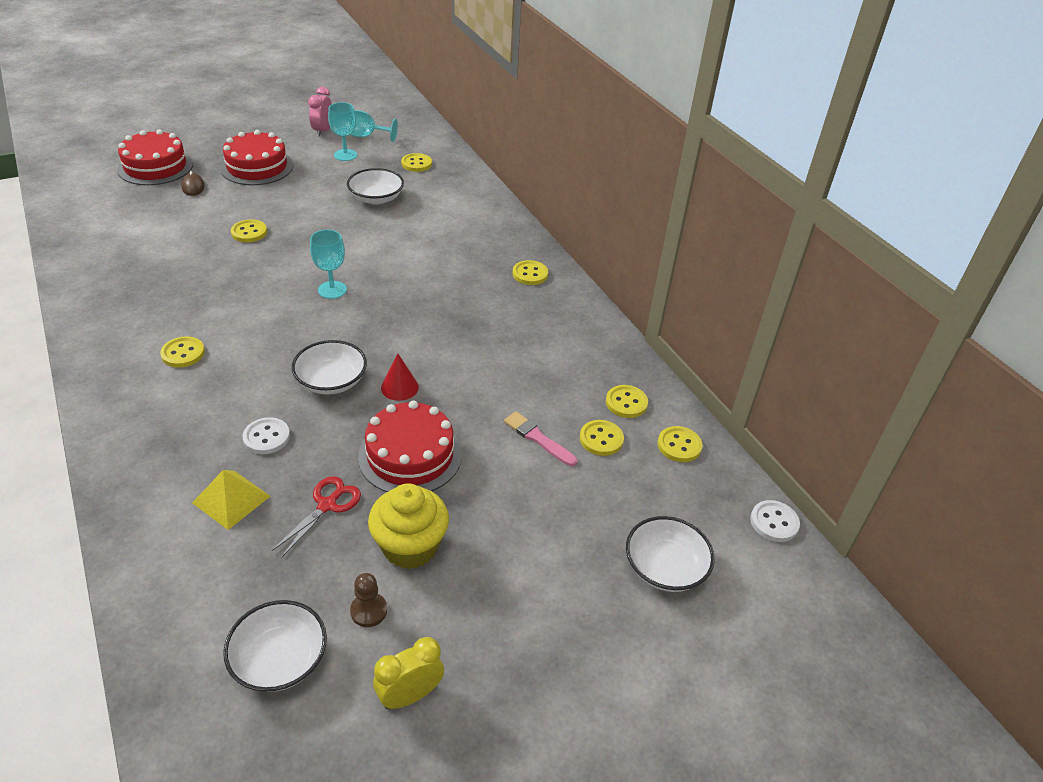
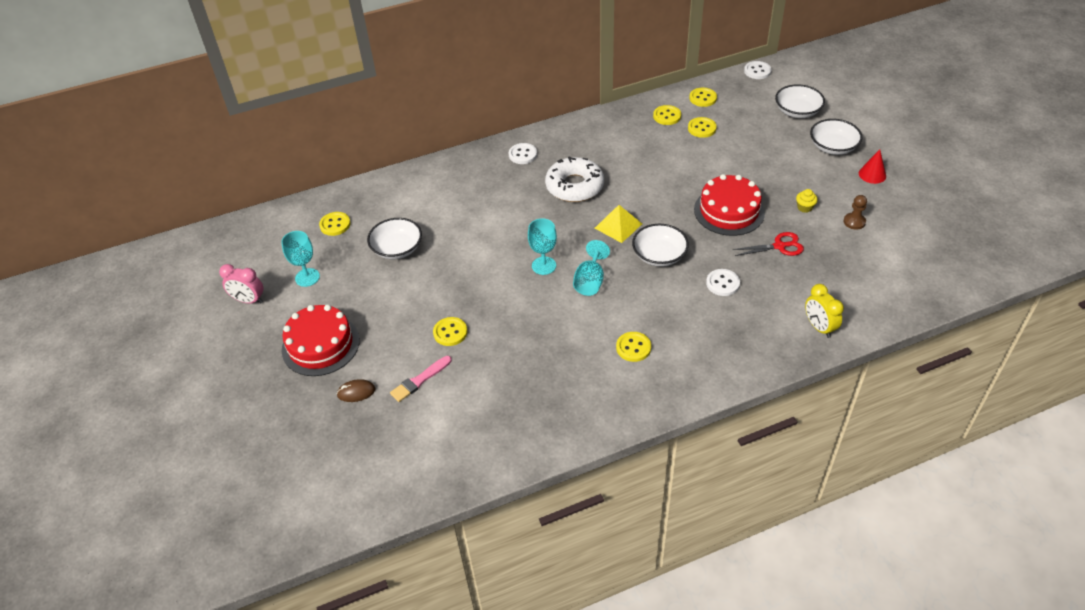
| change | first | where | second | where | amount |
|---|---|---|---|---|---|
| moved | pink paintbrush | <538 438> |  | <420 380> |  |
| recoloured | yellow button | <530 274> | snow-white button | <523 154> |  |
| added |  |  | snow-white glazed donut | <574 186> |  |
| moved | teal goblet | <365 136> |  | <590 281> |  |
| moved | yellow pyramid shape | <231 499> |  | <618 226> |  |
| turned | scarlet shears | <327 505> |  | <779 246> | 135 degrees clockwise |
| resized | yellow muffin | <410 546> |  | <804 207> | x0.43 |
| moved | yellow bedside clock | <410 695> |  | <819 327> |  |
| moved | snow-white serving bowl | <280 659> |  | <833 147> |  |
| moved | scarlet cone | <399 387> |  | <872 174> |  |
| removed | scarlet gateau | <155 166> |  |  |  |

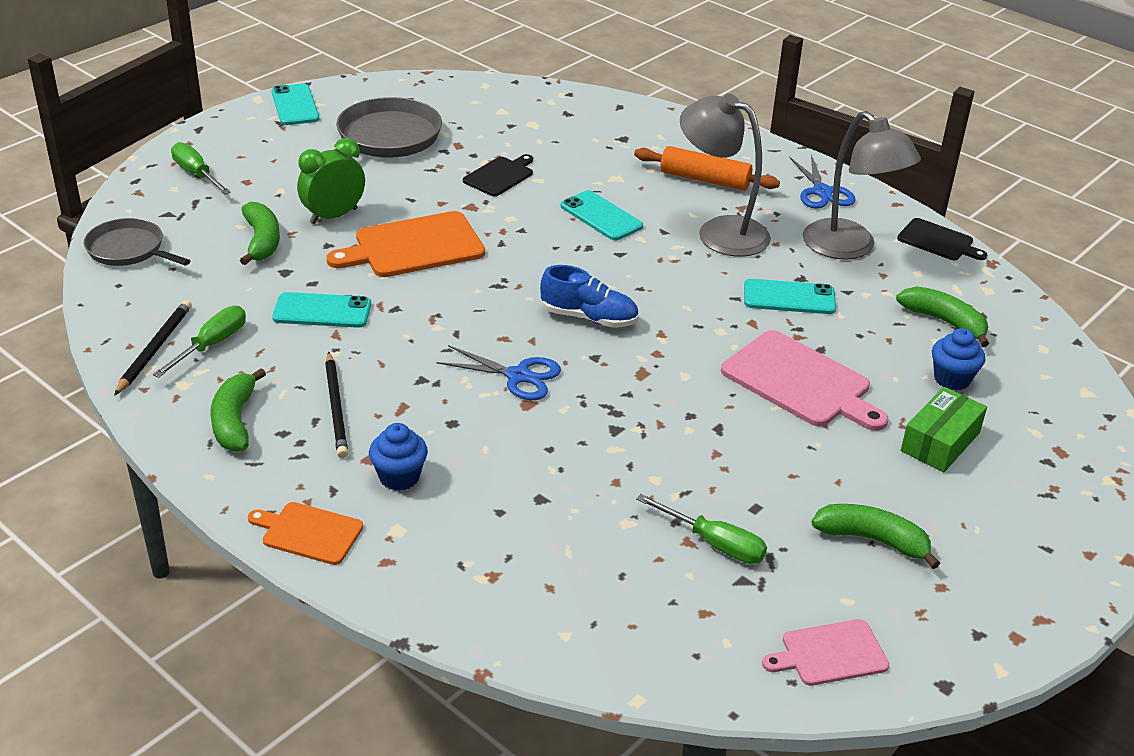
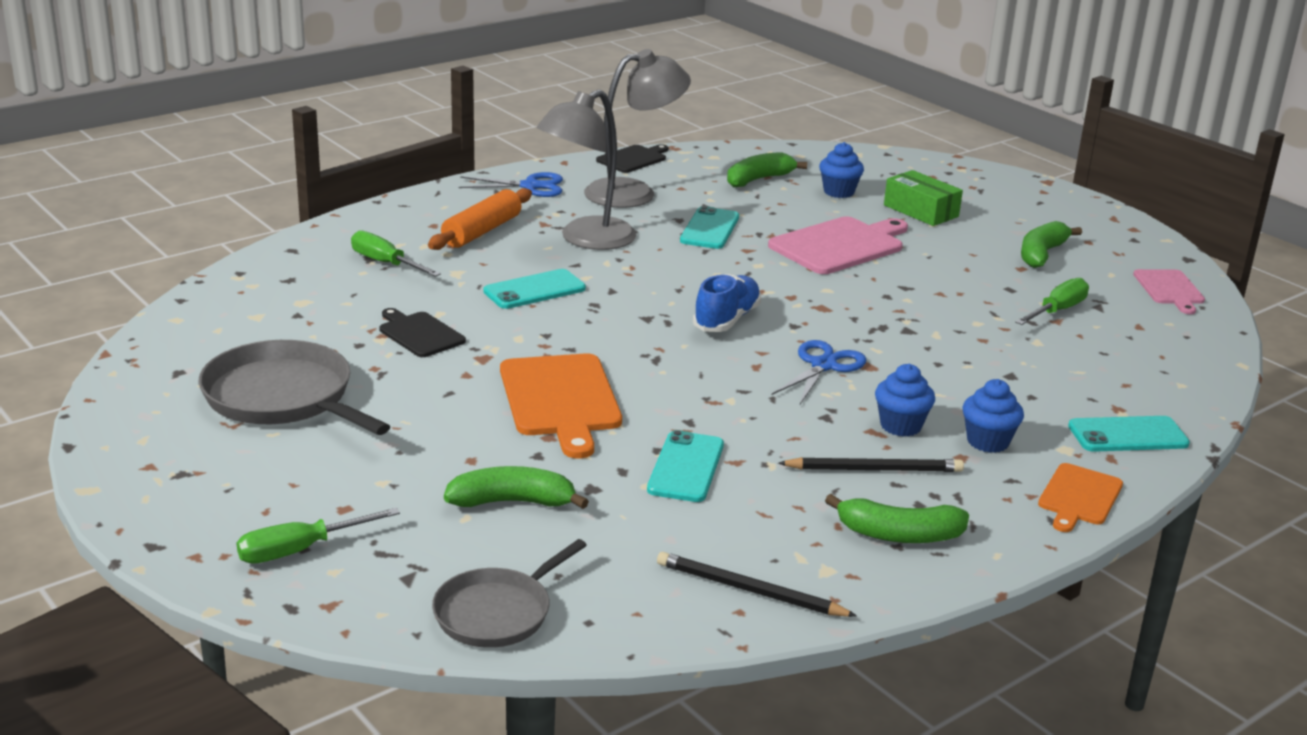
| change | first | where | second | where | amount |
|---|---|---|---|---|---|
| moved | green hand screwdriver | <211 345> |  | <385 263> |  |
| added |  |  | blue muffin | <900 426> |  |
| moved | teal phone | <295 105> |  | <1128 435> |  |
| removed | green bedside clock | <333 216> |  |  |  |

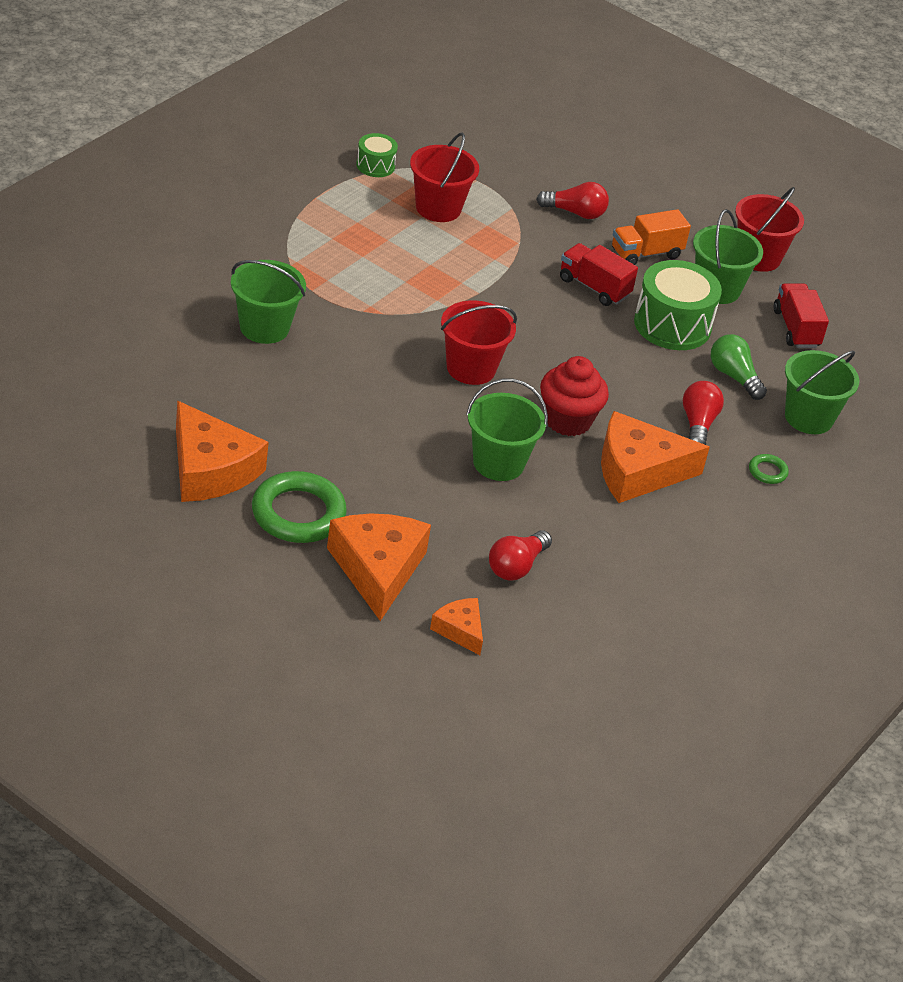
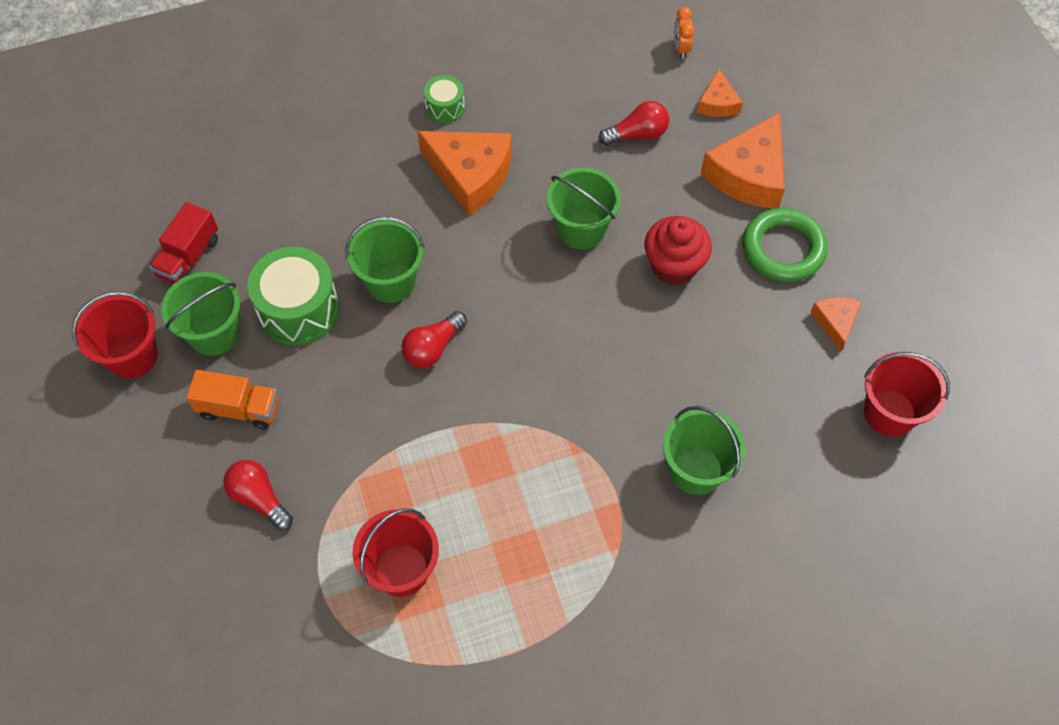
| change | first | where | second | where | amount |
|---|---|---|---|---|---|
| moved | green pail | <808 417> |  | <390 281> |  |
| moved | scarlet light bulb | <698 424> |  | <433 348> |  |
| moved | green drum | <375 165> |  | <445 107> |  |
| moved | scarlet muffin | <568 420> |  | <673 266> |  |
| added |  |  | bright orange bedside clock | <681 48> |  |
| resized | bright orange cheese | <210 469> |  | <835 322> | x0.52 |
| moved | scarlet pail | <471 368> |  | <889 413> |  |
| removed | scarlet truck | <594 287> |  |  |  |
| removed | green light bulb | <734 376> |  |  |  |
| removed | green ring | <767 471> |  |  |  |

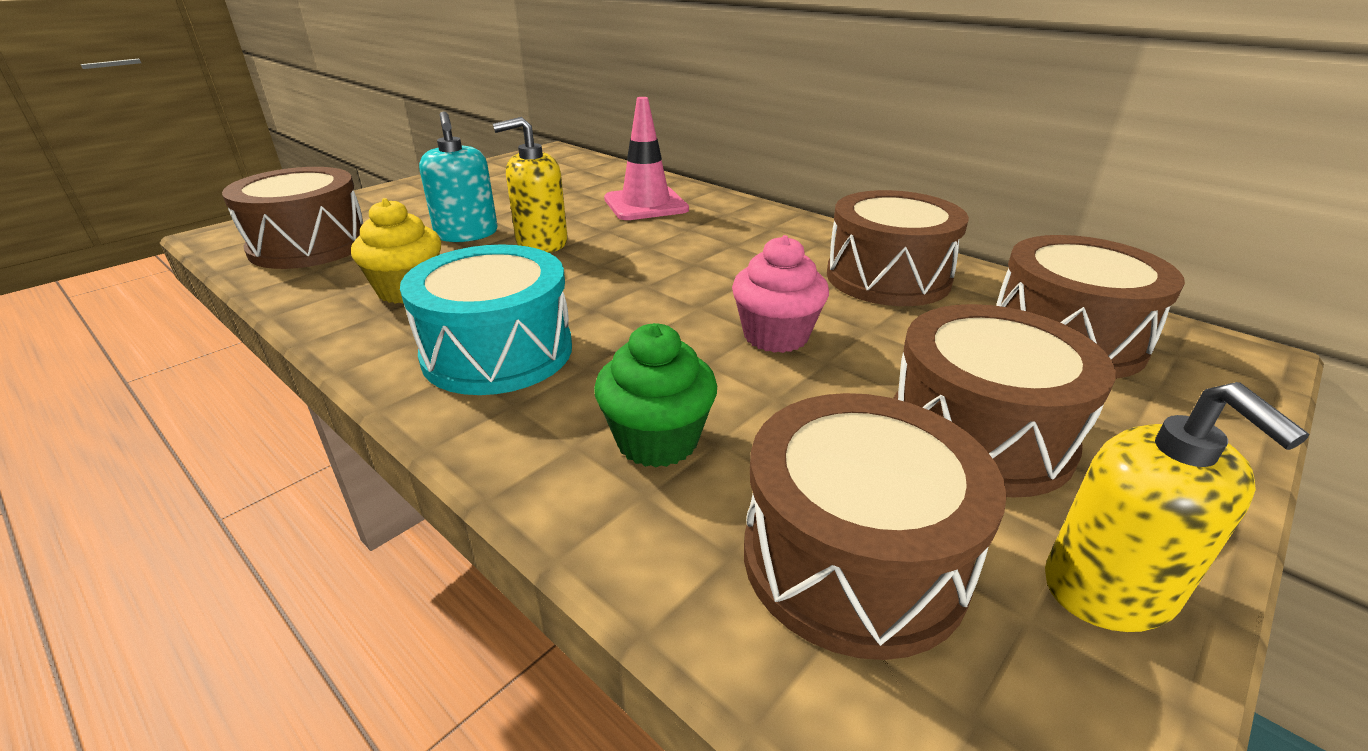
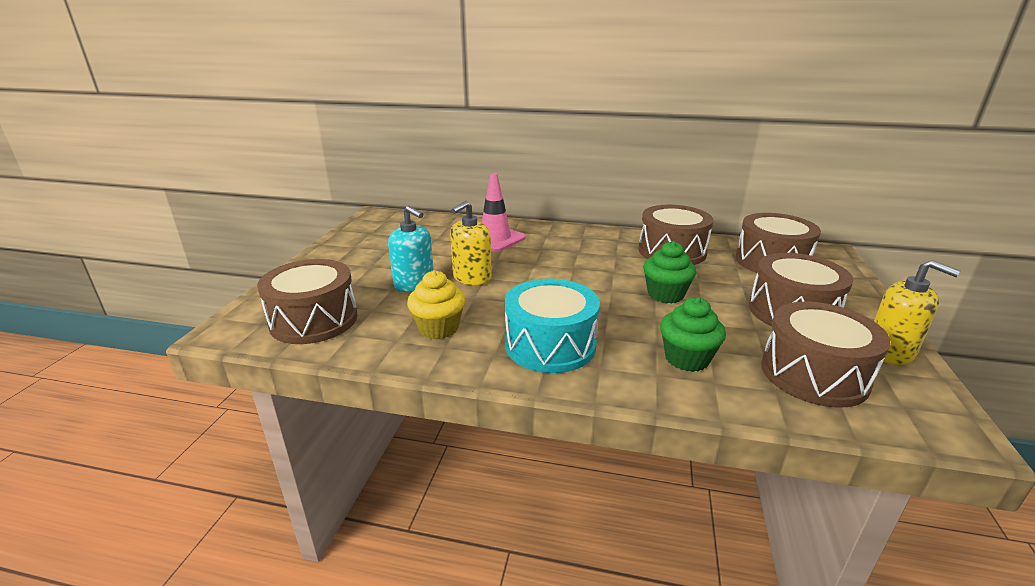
| change | first | where | second | where | amount |
|---|---|---|---|---|---|
| recoloured | pink muffin | <776 336> | green muffin | <665 294> |  |

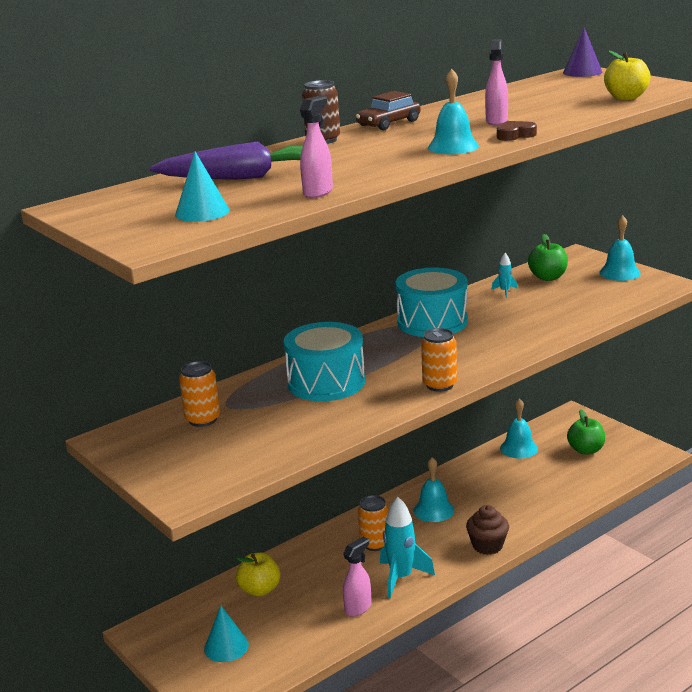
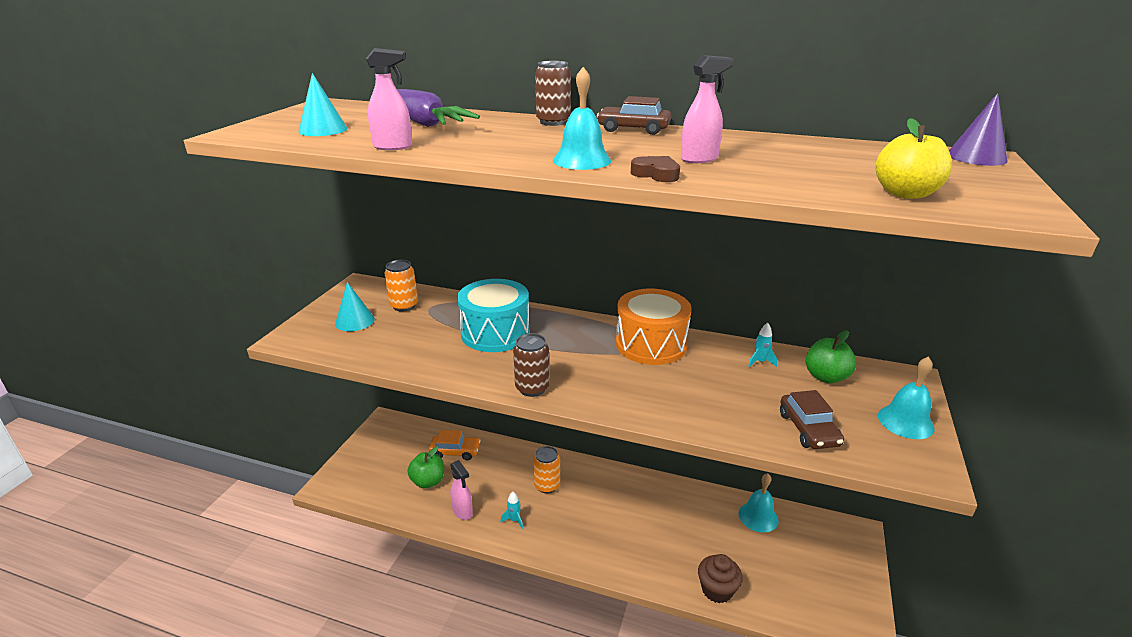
| change | first | where | second | where | amount |
|---|---|---|---|---|---|
| moved | teal cone | <226 646> |  | <354 321> |  |
| moved | green apple fruit | <586 450> |  | <428 481> |  |
| replaced | yellow apple fruit | <260 590> | bright orange automobile | <455 451> |  |
| turned | pink spray bottle | <358 608> |  | <463 512> | 45 degrees clockwise |
| resized | teal toy rocket | <401 578> |  | <514 520> | x0.47 |
| recoloured | bright orange can | <439 385> | brown can | <532 388> |  |
| recoloured | teal drum | <432 322> | bright orange drum | <651 344> |  |
| moved | brown muffin | <487 546> |  | <717 590> |  |
| added |  |  | brown automobile | <808 429> |  |
| removed | teal hand bell | <433 510> |  |  |  |

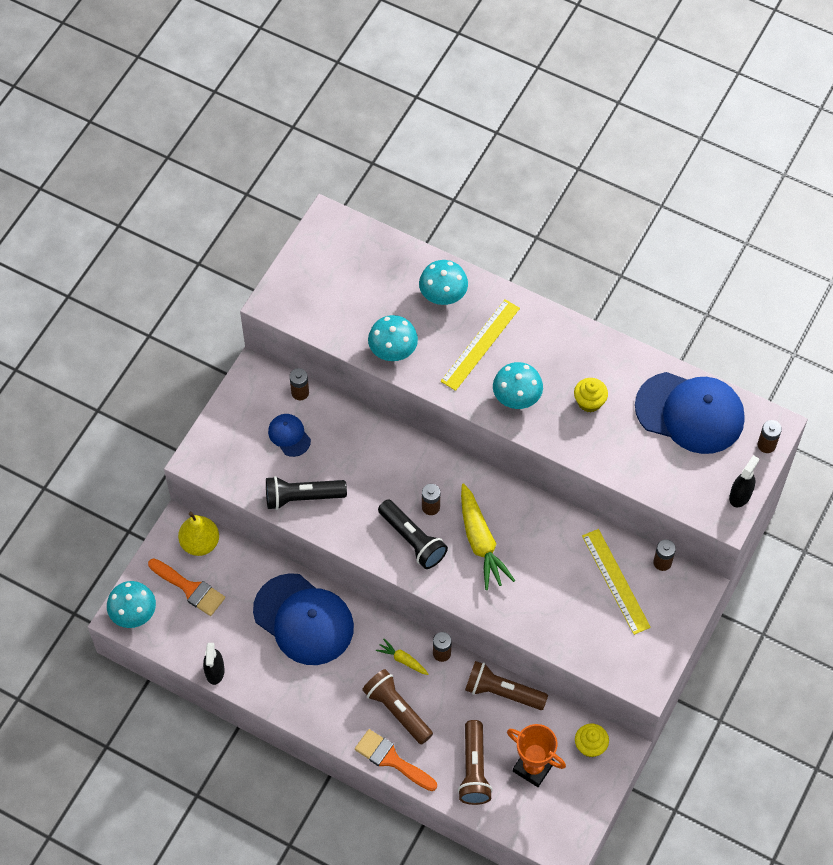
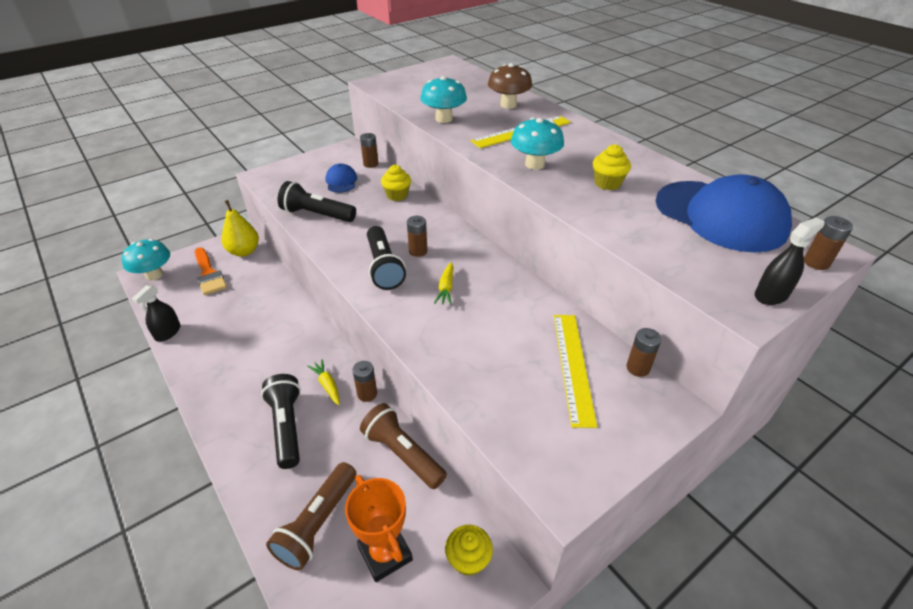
| change | first | where | second | where | amount |
|---|---|---|---|---|---|
| recoloured | brown pocket torch | <397 710> | ebony pocket torch | <287 426> |  |
| added |  |  | yellow muffin | <397 195> |  |
| resized | yellow toy carrot | <480 542> |  | <446 288> | x0.50 |
| recoloured | teal fungus | <443 295> | brown fungus | <508 105> |  |
| removed | blue peaked cap | <303 619> |  |  |  |
| removed | bright orange paintbrush | <391 759> |  |  |  |

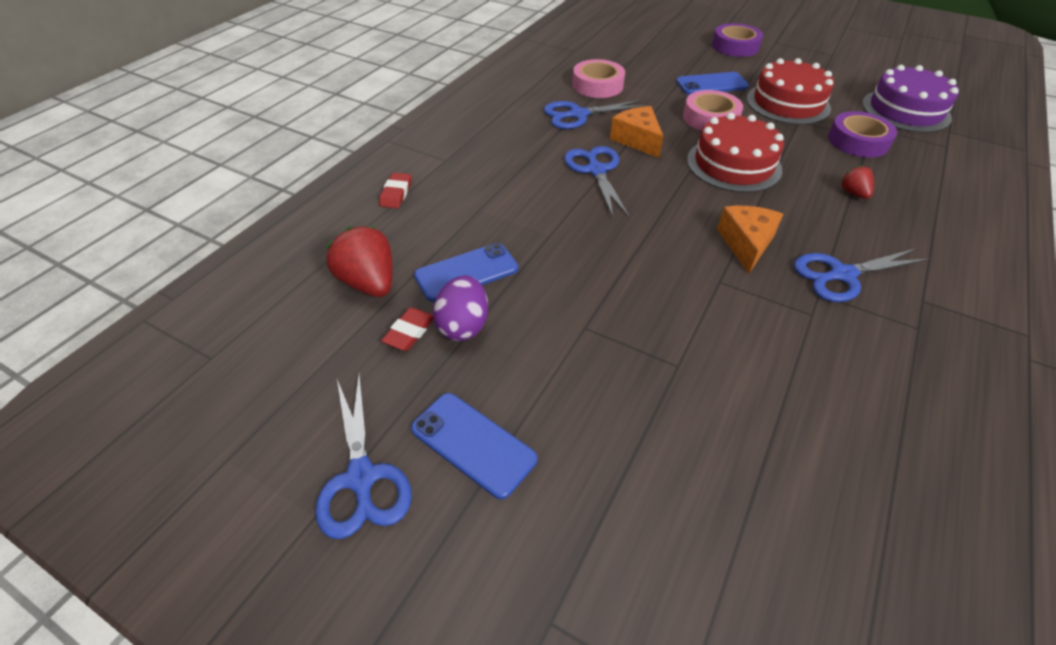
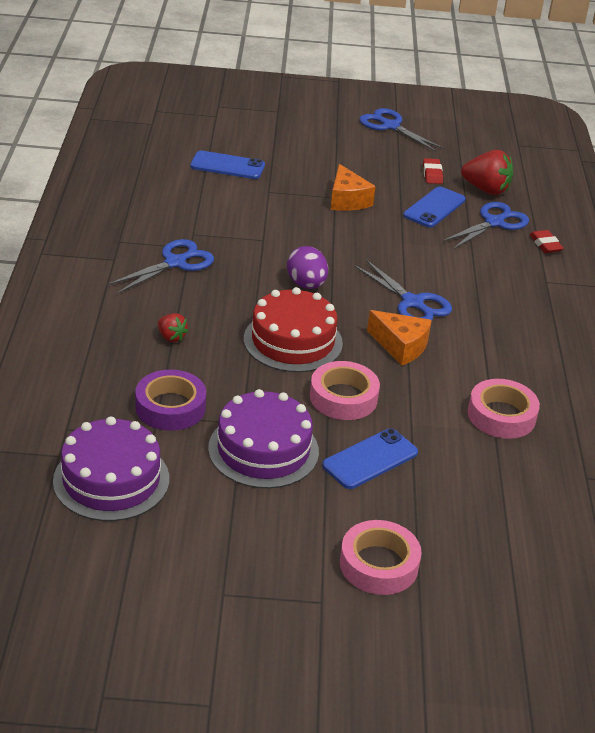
| change | first | where | second | where | amount |
|---|---|---|---|---|---|
| moved | blue phone | <473 444> |  | <227 166> |  |
| recoloured | scarlet gateau | <787 103> | purple gateau | <263 450> |  |
| moved | purple toy egg | <463 325> |  | <306 284> |  |
| moved | bright orange cheese | <746 244> |  | <347 200> |  |
| recoloured | purple roll of tape | <735 46> | pink roll of tape | <379 564> |  |
| moved | blue shears | <578 115> |  | <494 223> |  |

